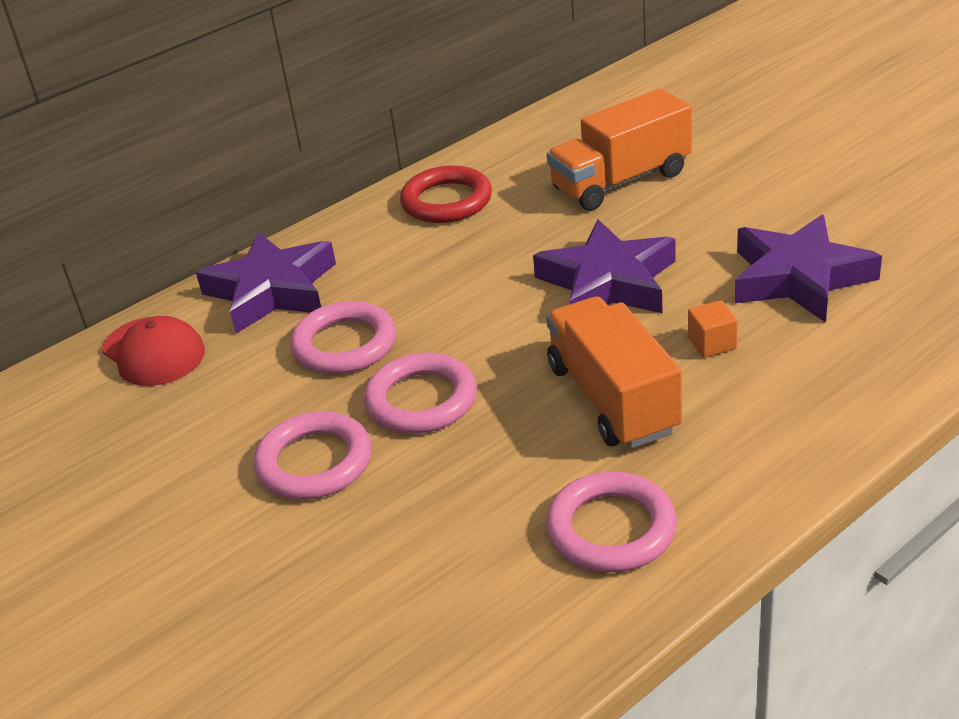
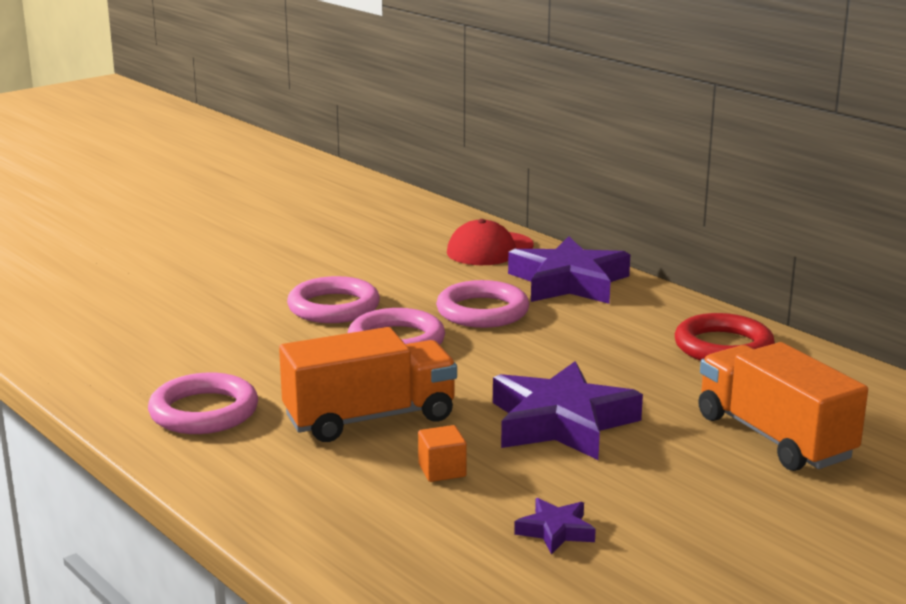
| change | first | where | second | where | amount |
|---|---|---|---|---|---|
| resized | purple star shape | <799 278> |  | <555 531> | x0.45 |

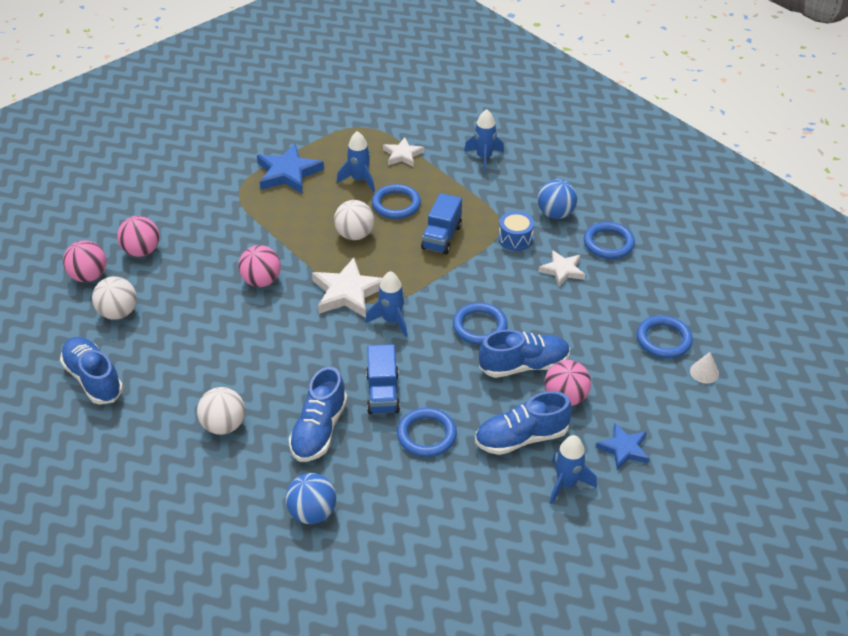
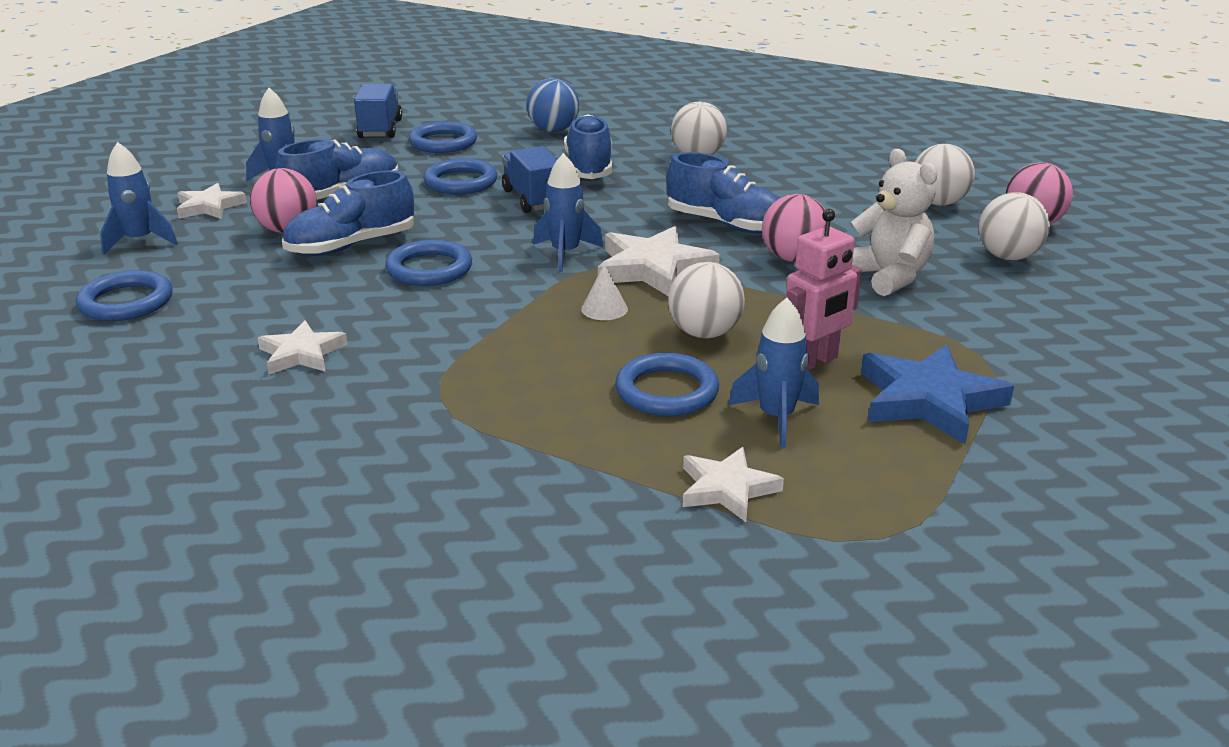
| change | first | where | second | where | amount |
|---|---|---|---|---|---|
| moved | blue toy rocket | <484 158> |  | <140 241> |  |
| recoloured | blue star shape | <624 449> | snow-white star shape | <209 207> |  |
| moved | blue truck | <441 237> |  | <380 129> |  |
| moved | blue ring | <608 243> |  | <443 142> |  |
| moved | snow-white cone | <704 372> |  | <604 309> |  |
| moved | blue sneaker | <93 379> |  | <726 224> |  |
| added |  |  | pink toy robot | <814 362> |  |
| added |  |  | snow-white stuffed bear | <888 277> |  |
| recoloured | pink play ball | <142 251> | snow-white play ball | <1008 257> |  |
| removed | blue drum | <515 239> |  |  |  |
| removed | blue play ball | <555 214> |  |  |  |

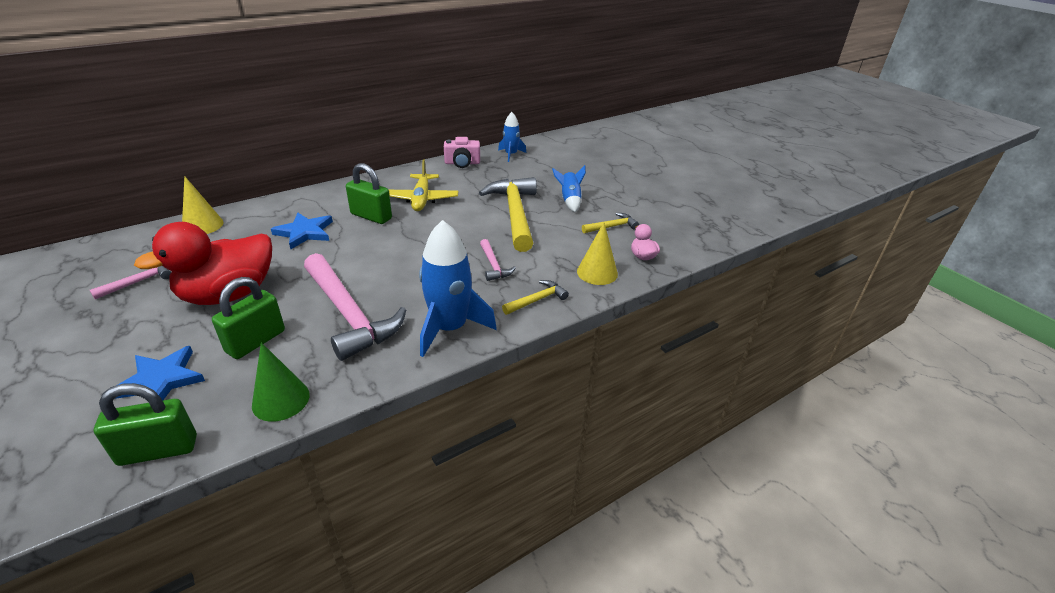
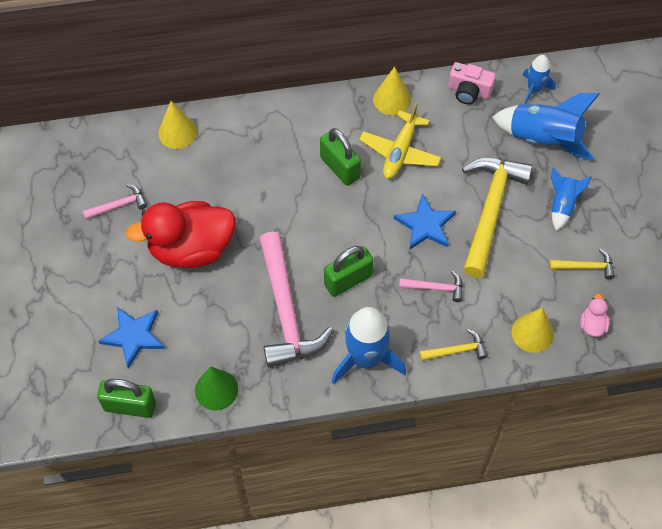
| change | first | where | second | where | amount |
|---|---|---|---|---|---|
| moved | green padlock | <256 341> |  | <348 280> |  |
| added |  |  | yellow cone | <392 99> |  |
| moved | blue star shape | <304 232> |  | <425 225> |  |
| turned | pink claw hammer | <493 265> |  | <435 288> | 90 degrees counterclockwise |
| added |  |  | blue toy rocket | <543 139> |  |

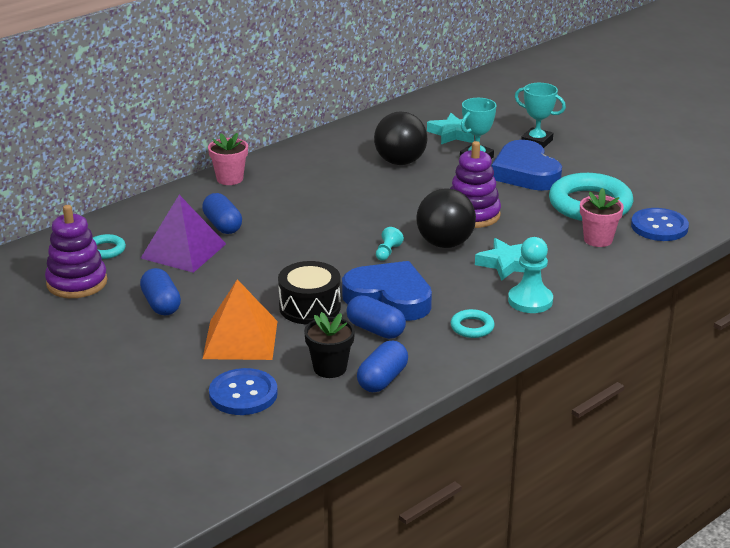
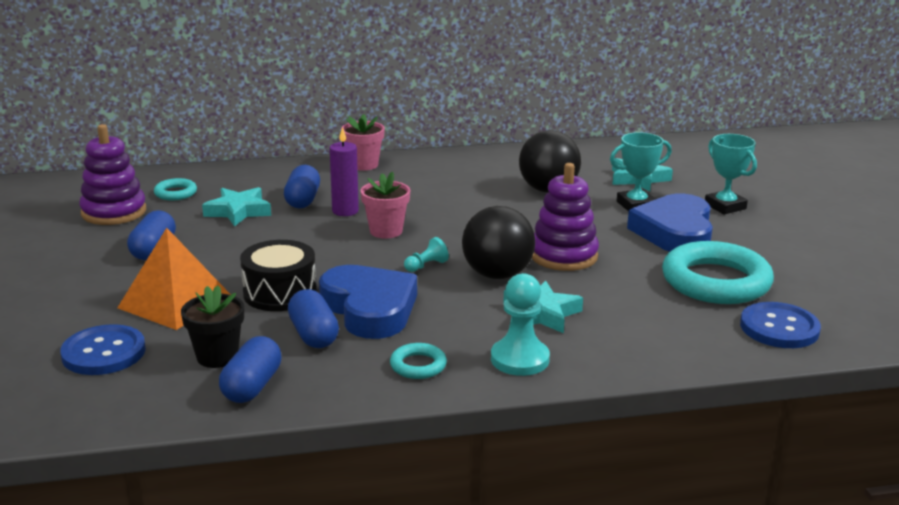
| change | first | where | second | where | amount |
|---|---|---|---|---|---|
| replaced | purple pyramid shape | <183 251> | teal star shape | <238 211> |  |
| turned | blue pill shape | <382 379> |  | <252 386> | 45 degrees counterclockwise |
| added |  |  | purple pillar candle | <345 211> |  |
| moved | pink potted plant | <598 239> |  | <386 231> |  |

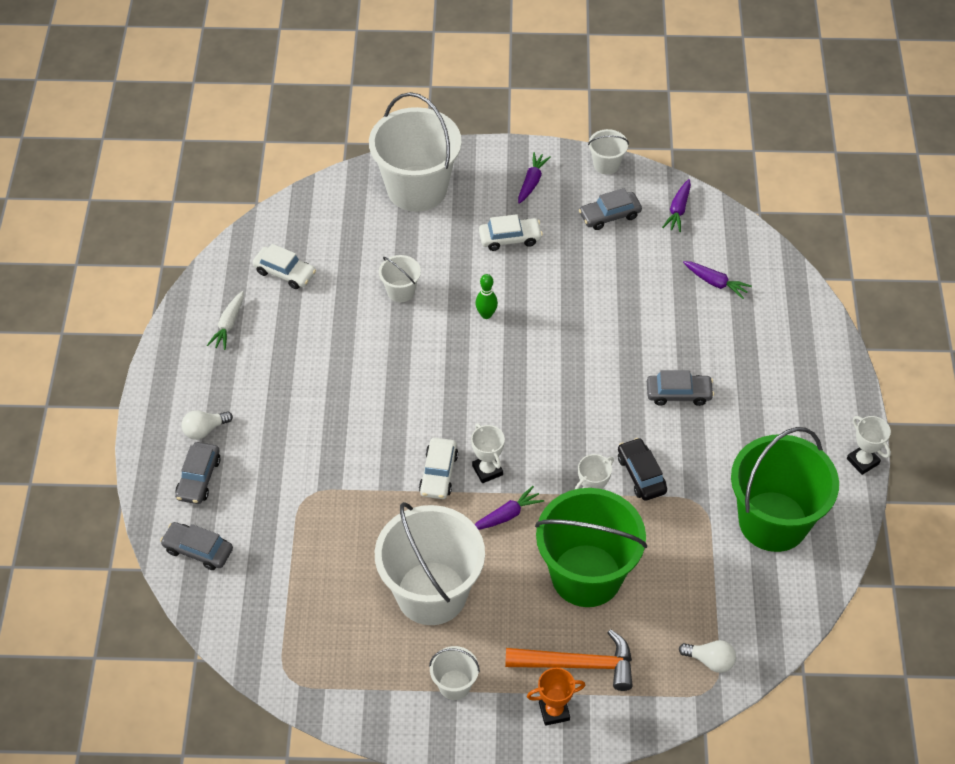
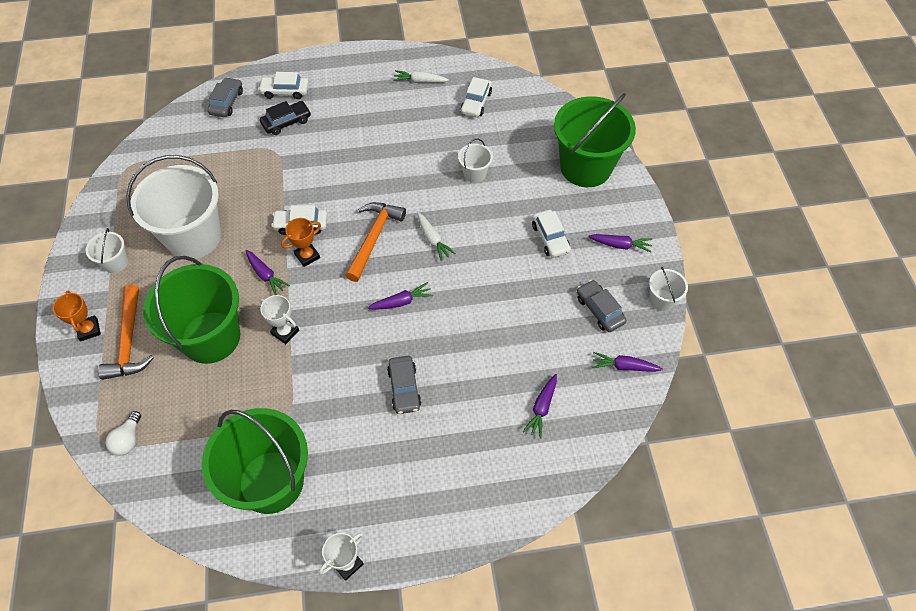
| change | first | where | second | where | amount |
|---|---|---|---|---|---|
| recoloured | grey automobile | <198 478> | snow-white automobile | <285 91> |  |
| moved | ebony automobile | <641 474> |  | <286 122> |  |
| recoloured | snow-white prize cup | <487 470> | bright orange prize cup | <307 256> |  |
| added |  |  | bright orange claw hammer | <374 238> |  |
| added |  |  | purple toy carrot | <401 302> |  |
| added |  |  | snow-white toy carrot | <433 240> |  |
| recoloured | snow-white pail | <417 189> | green pail | <585 167> |  |
| removed | snow-white light bulb | <205 430> |  |  |  |
| removed | green bowling pin | <486 314> |  |  |  |

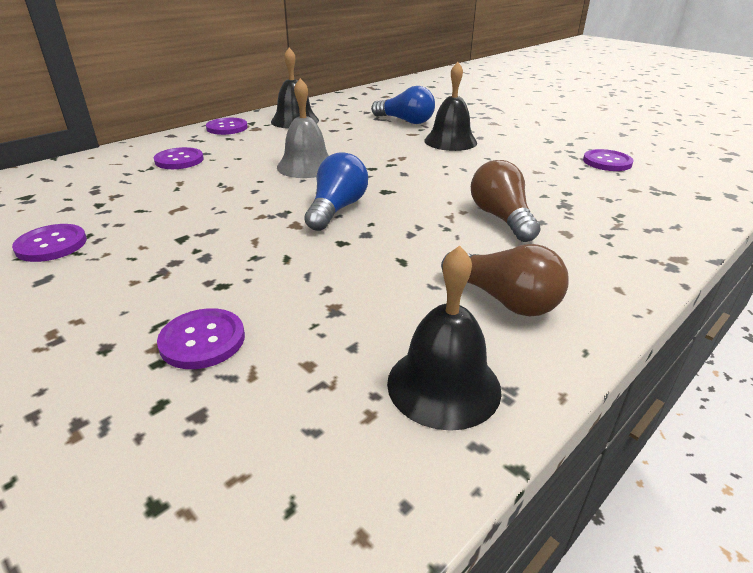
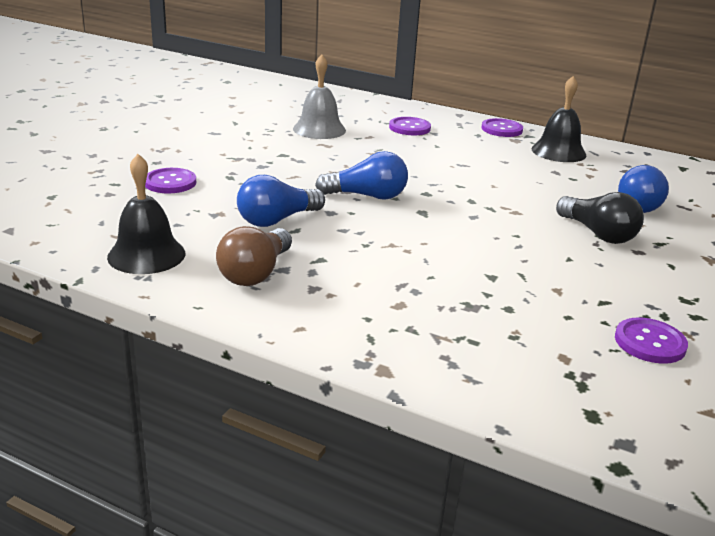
| change | first | where | second | where | amount |
|---|---|---|---|---|---|
| added |  |  | blue light bulb | <277 220> |  |
| moved | grey hand bell | <306 166> |  | <319 129> |  |
| replaced | ebony hand bell | <450 141> | ebony light bulb | <598 234> |  |
| removed | purple button | <51 245> |  |  |  |
| removed | brown light bulb | <501 218> |  |  |  |

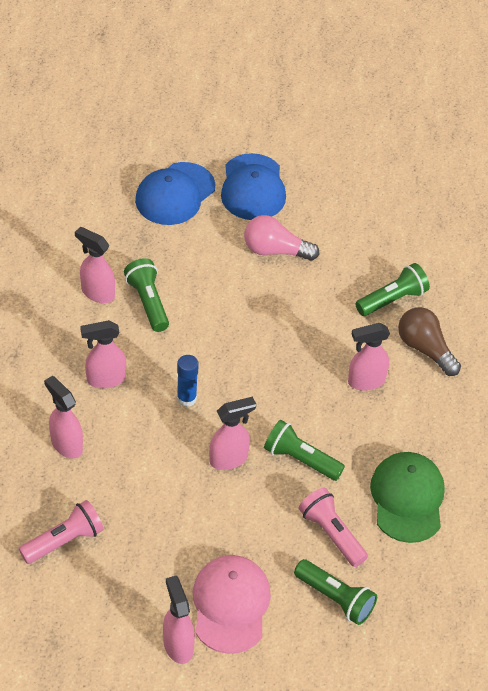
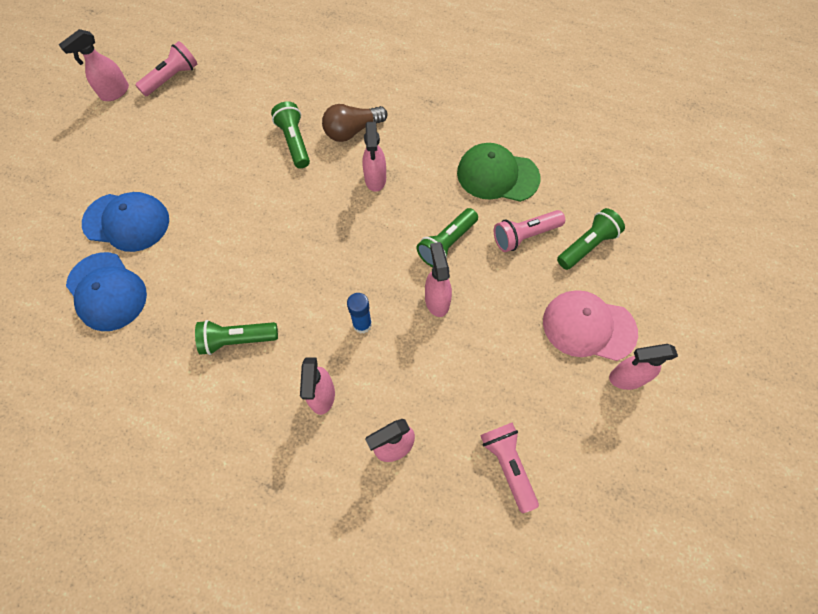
| change | first | where | second | where | amount |
|---|---|---|---|---|---|
| moved | pink spray bottle | <97 293> |  | <114 92> |  |
| added |  |  | pink pocket torch | <172 78> |  |
| removed | pink light bulb | <275 250> |  |  |  |

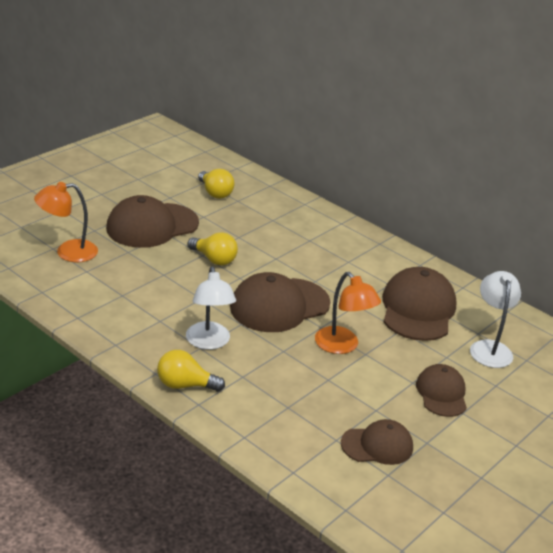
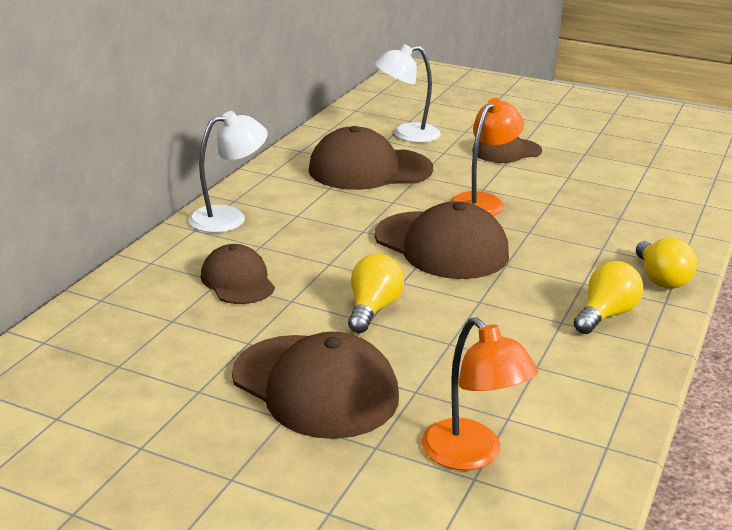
| change | first | where | second | where | amount |
|---|---|---|---|---|---|
| moved | snow-white desk lamp | <209 342> |  | <229 217> |  |
| moved | brown peaked cap | <377 445> |  | <237 281> |  |
| moved | yellow light bulb | <215 193> |  | <606 315> |  |

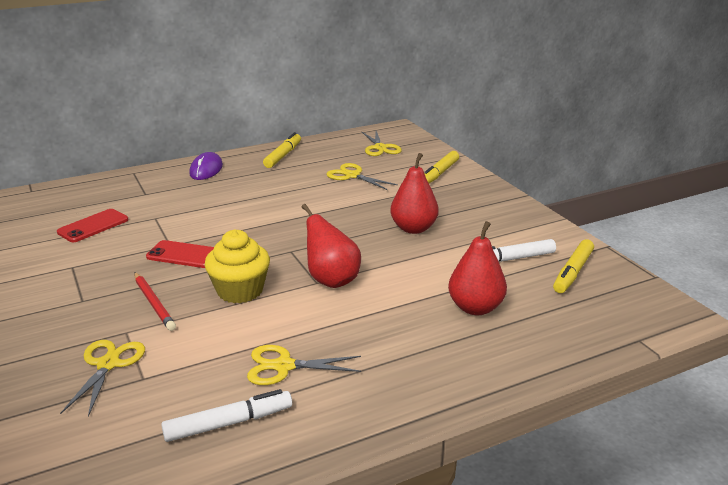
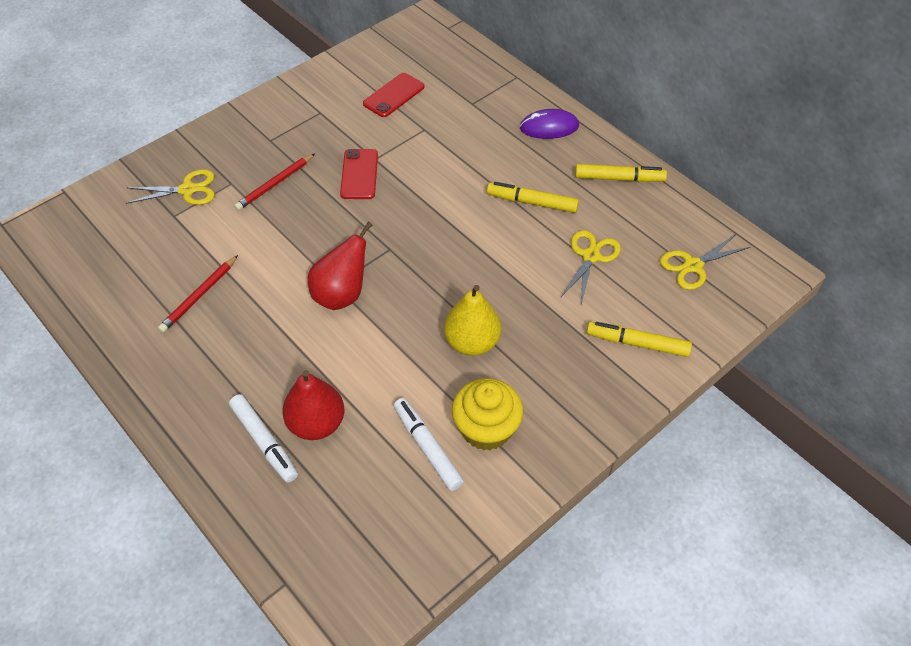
| change | first | where | second | where | amount |
|---|---|---|---|---|---|
| replaced | yellow shears | <284 366> | scarlet pencil | <199 296> |  |
| moved | snow-white marker pen | <228 423> |  | <264 442> |  |
| turned | scarlet phone | <93 226> |  | <394 95> | 75 degrees counterclockwise |
| recoloured | scarlet pear | <413 228> | yellow pear | <472 342> |  |
| moved | yellow muffin | <240 291> |  | <486 429> |  |
| moved | yellow marker pen | <573 272> |  | <532 202> |  |

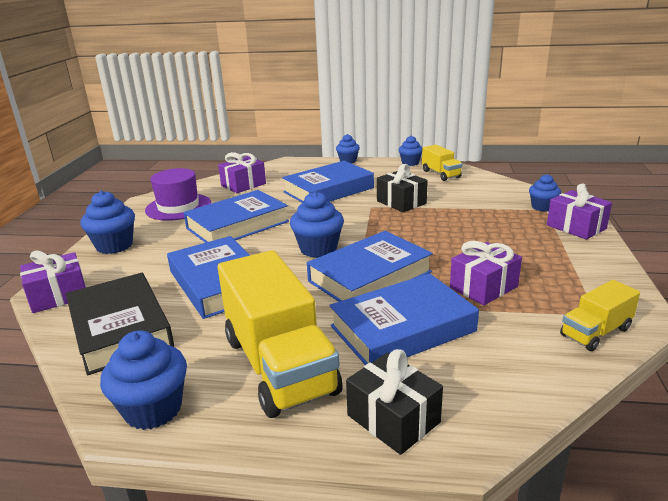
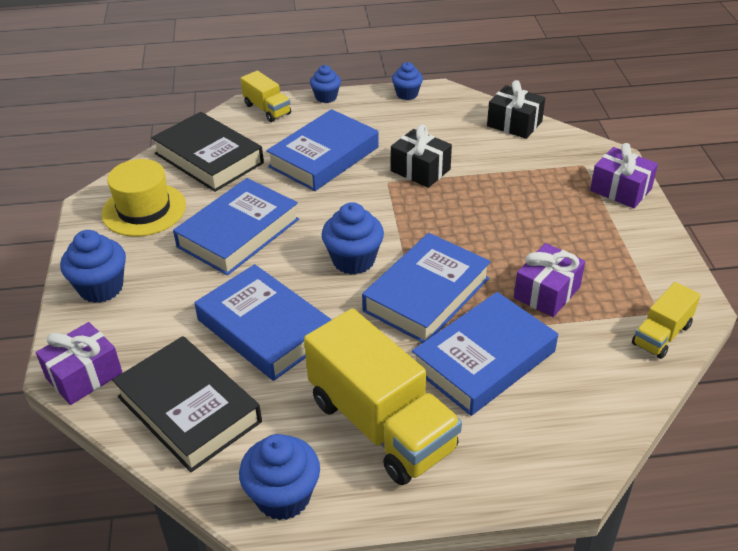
| change | first | where | second | where | amount |
|---|---|---|---|---|---|
| recoloured | purple top hat | <178 207> | yellow top hat | <144 210> |  |
| replaced | purple present | <243 185> | ebony hardback | <209 158> |  |
| moved | yellow truck | <441 174> |  | <267 109> |  |
| moved | ebony present | <393 419> |  | <514 124> |  |
| removed | blue muffin | <542 207> |  |  |  |

